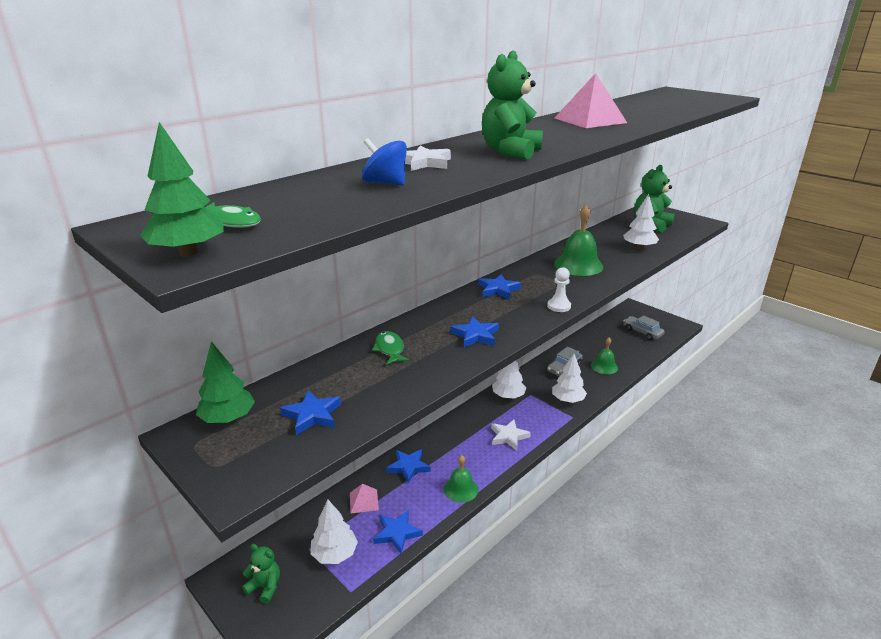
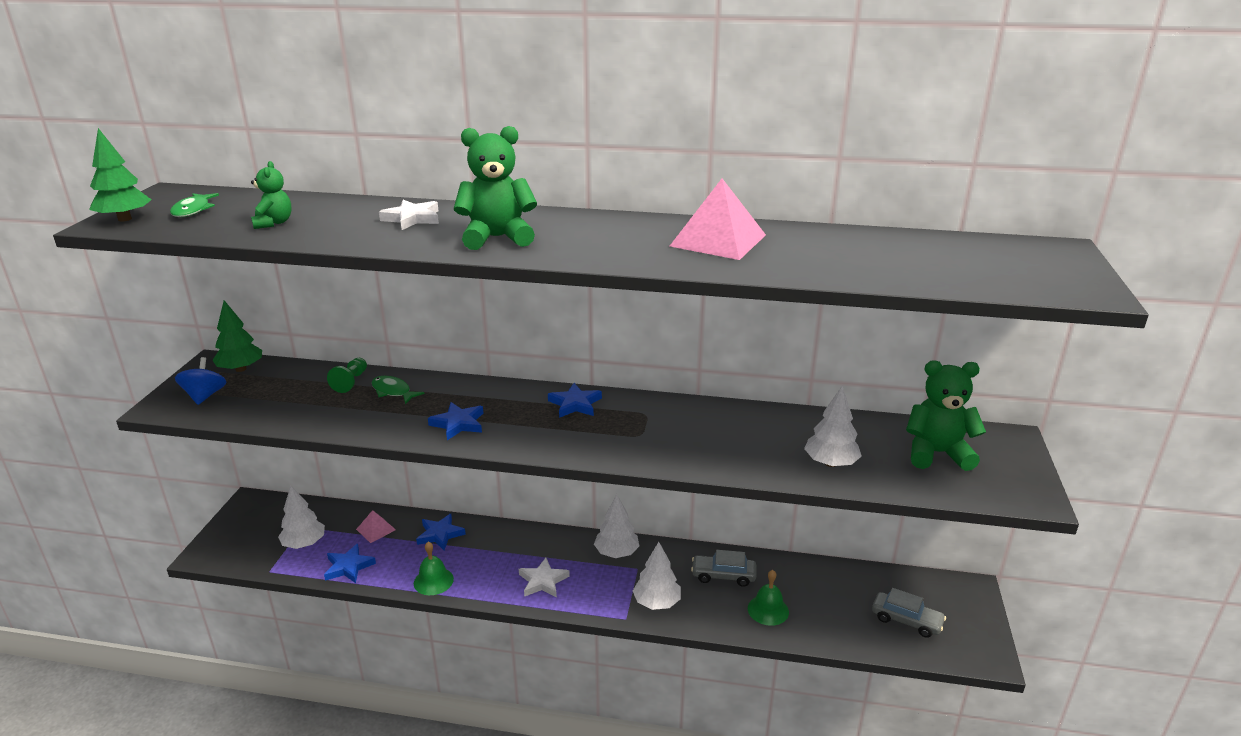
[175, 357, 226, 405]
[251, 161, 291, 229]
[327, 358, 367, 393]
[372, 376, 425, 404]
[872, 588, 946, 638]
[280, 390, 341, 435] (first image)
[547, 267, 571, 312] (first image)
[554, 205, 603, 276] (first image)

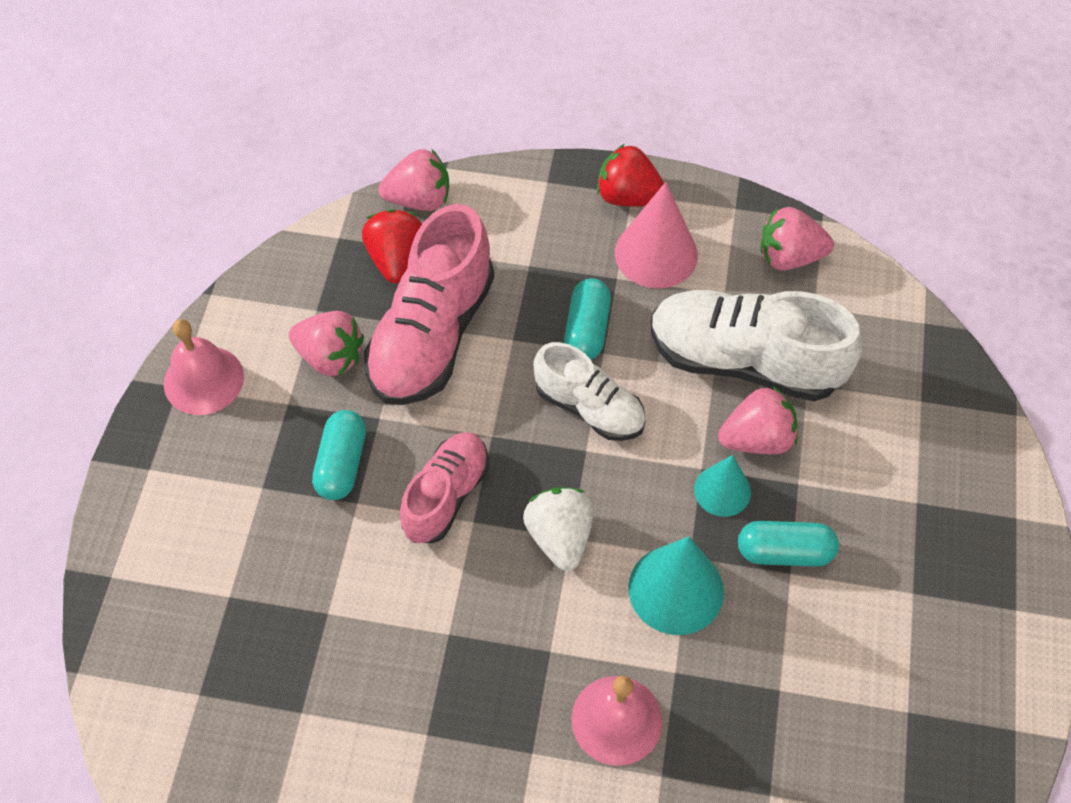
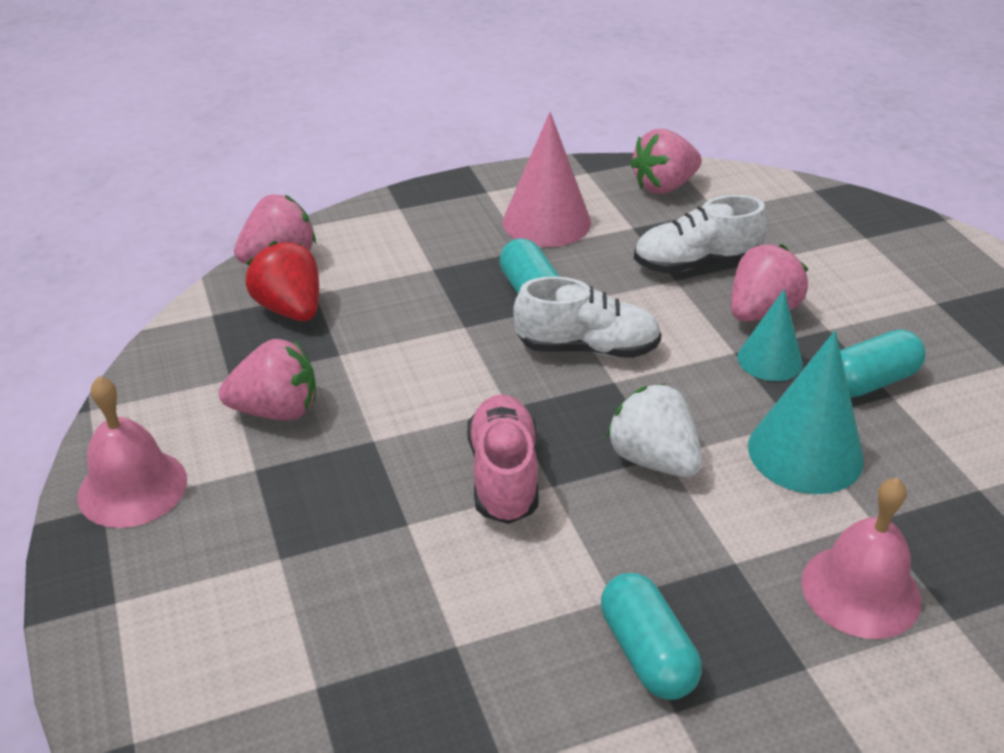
[601, 573, 702, 700]
[634, 195, 768, 273]
[364, 204, 494, 405] (first image)
[597, 144, 664, 207] (first image)

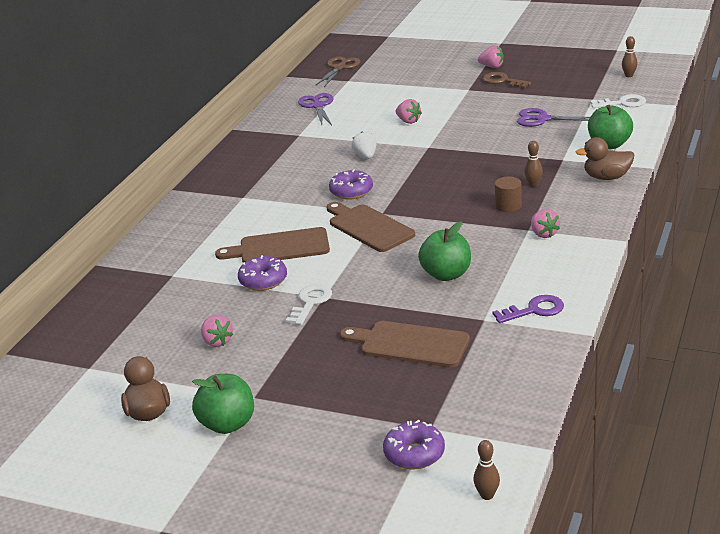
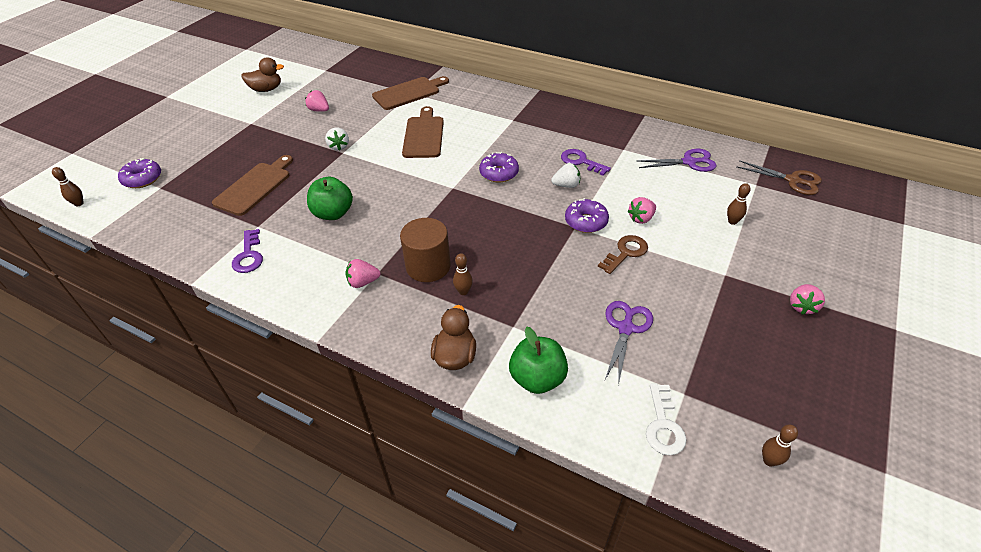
[305, 90, 329, 112]
[325, 128, 349, 151]
[372, 76, 449, 110]
[400, 218, 451, 282]
[561, 149, 611, 176]
[565, 198, 609, 233]
[598, 235, 648, 274]
[727, 183, 751, 225]
[192, 374, 254, 434] (first image)

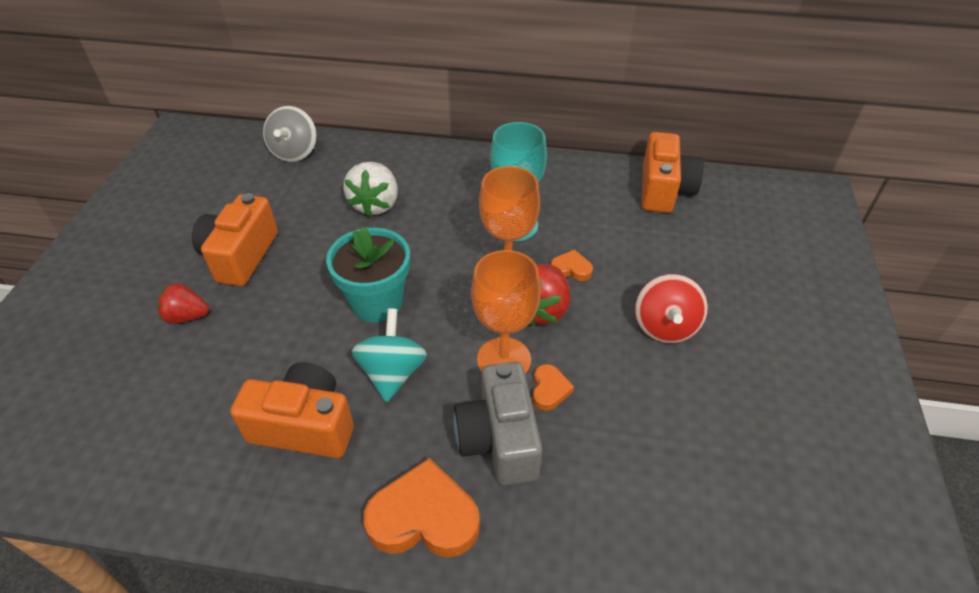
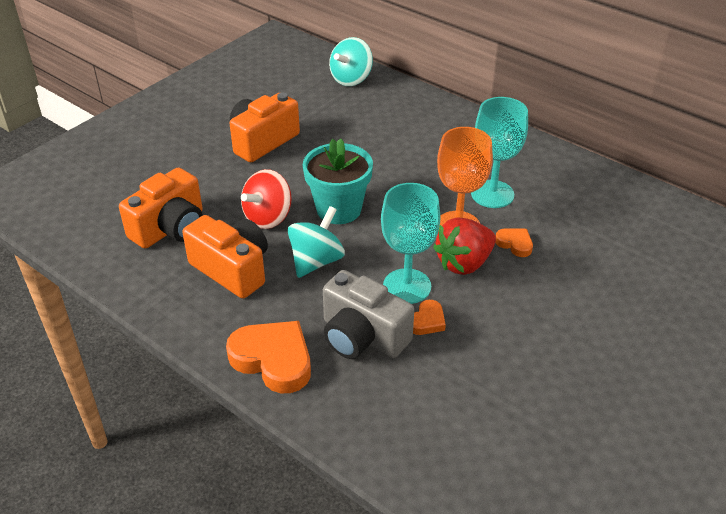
[119, 168, 203, 249]
[241, 169, 292, 229]
[323, 270, 414, 359]
[329, 37, 373, 86]
[381, 183, 441, 304]
[157, 283, 209, 324] (first image)
[343, 162, 398, 217] (first image)

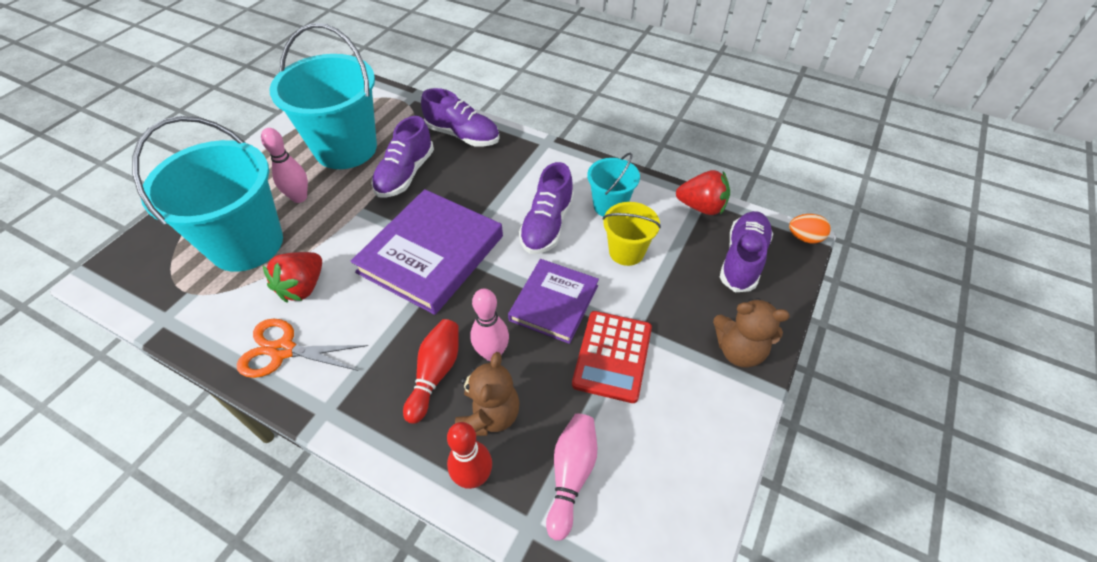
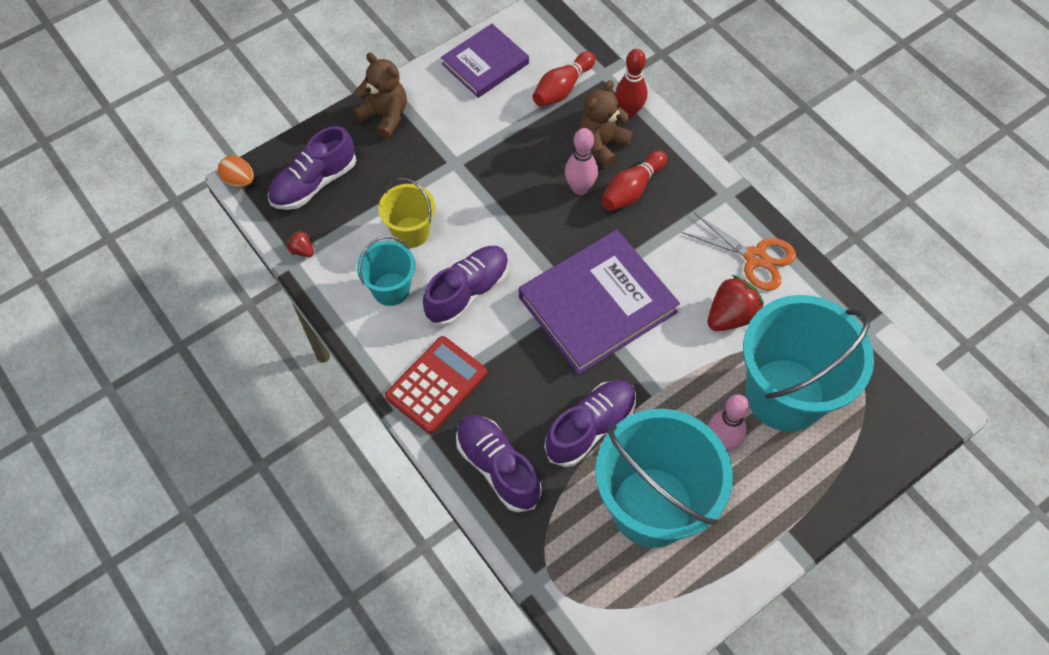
[287, 230, 314, 257]
[385, 336, 487, 433]
[441, 24, 529, 98]
[532, 51, 595, 107]

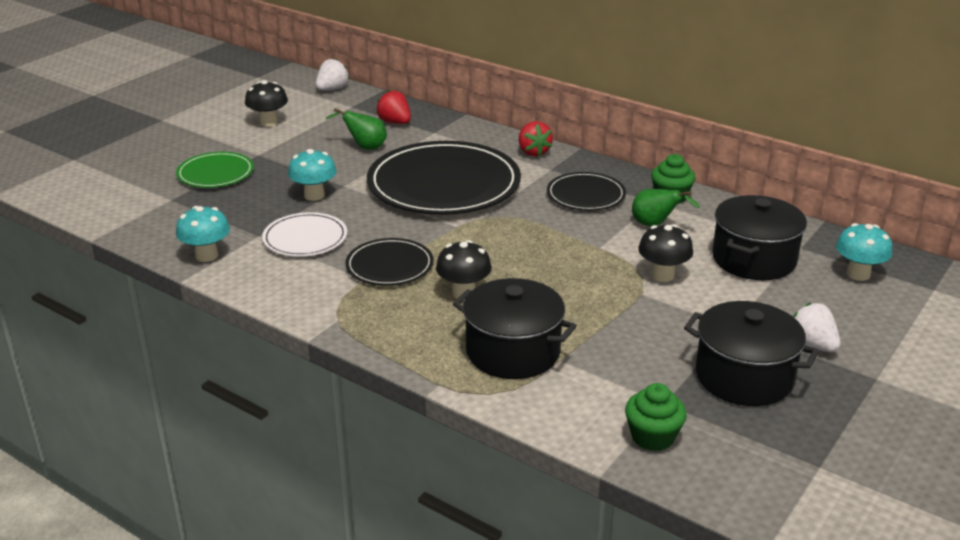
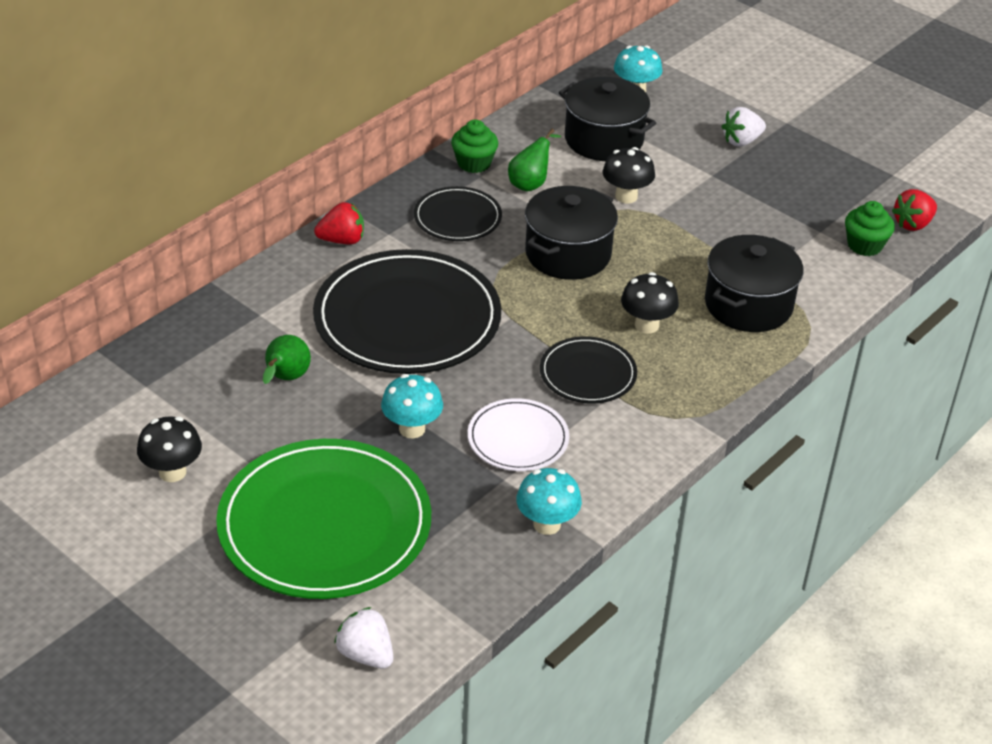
[216, 439, 431, 599]
[334, 607, 393, 669]
[525, 186, 618, 280]
[892, 189, 937, 231]

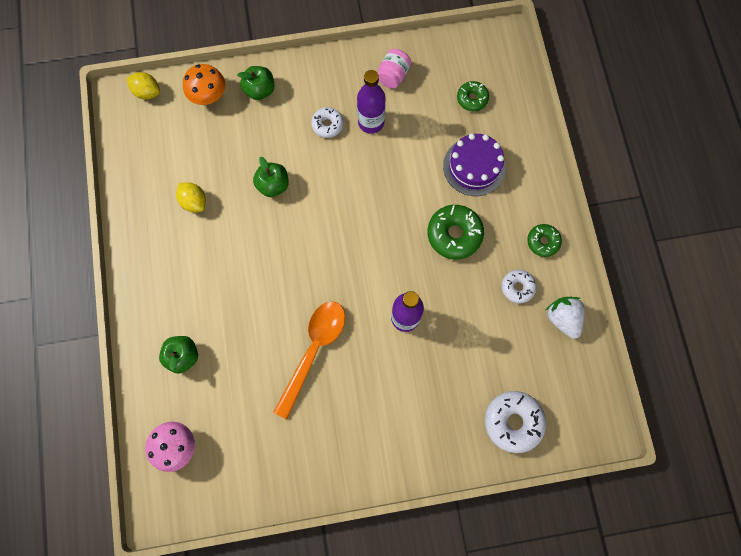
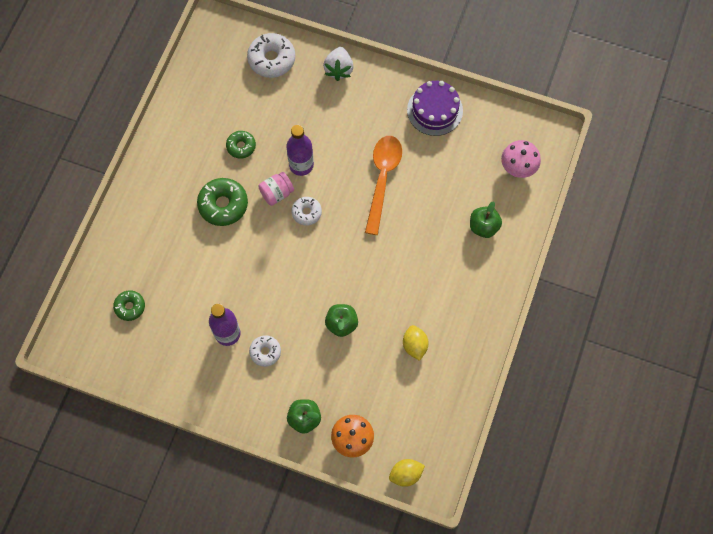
[226, 131, 256, 159]
[258, 172, 294, 206]
[291, 197, 322, 226]
[323, 47, 354, 81]
[365, 136, 402, 235]
[389, 459, 425, 487]
[407, 81, 463, 136]

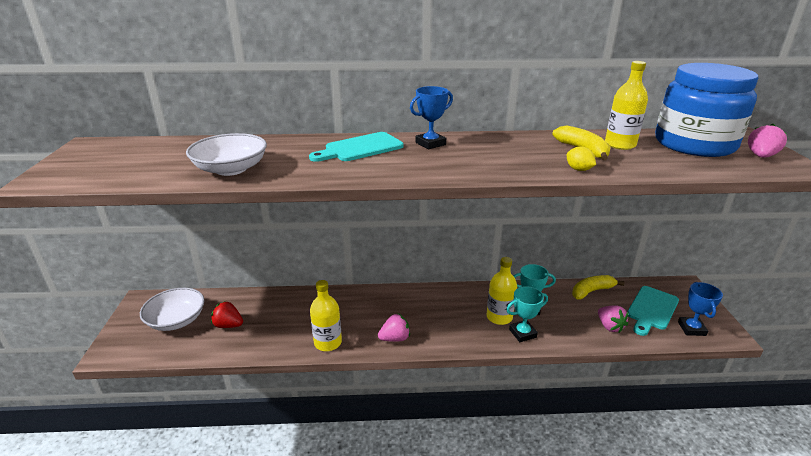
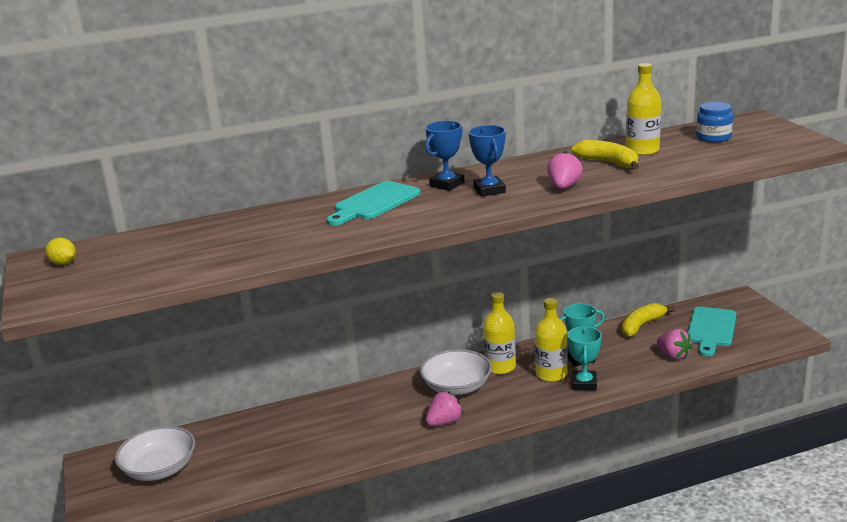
[45, 238, 76, 265]
[420, 349, 492, 395]
[468, 125, 506, 197]
[483, 292, 516, 374]
[547, 151, 583, 189]
[567, 326, 602, 390]
[696, 102, 733, 142]
[211, 301, 243, 328] (first image)

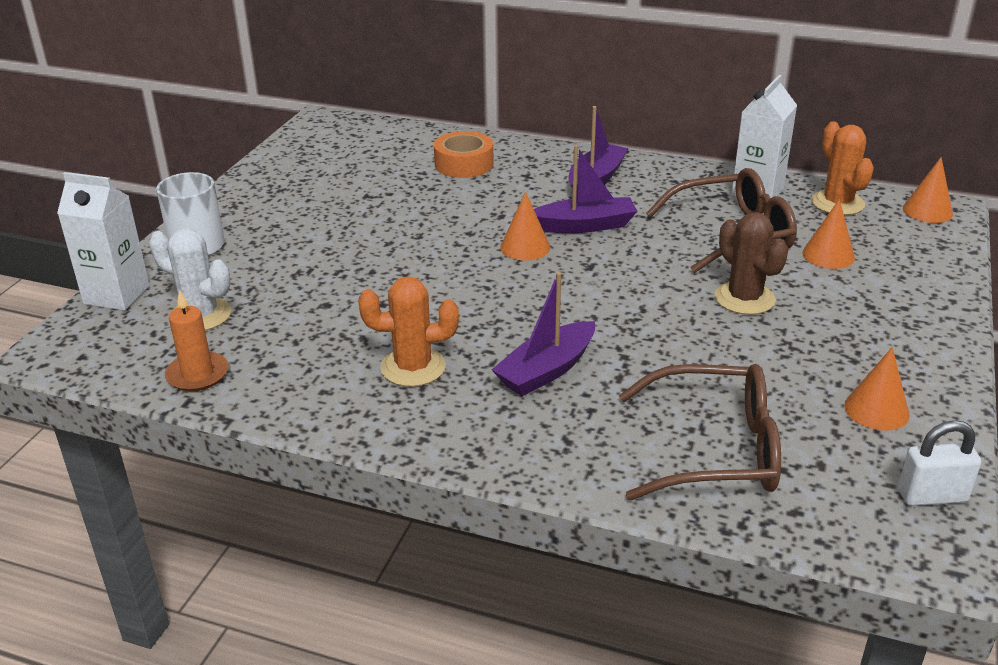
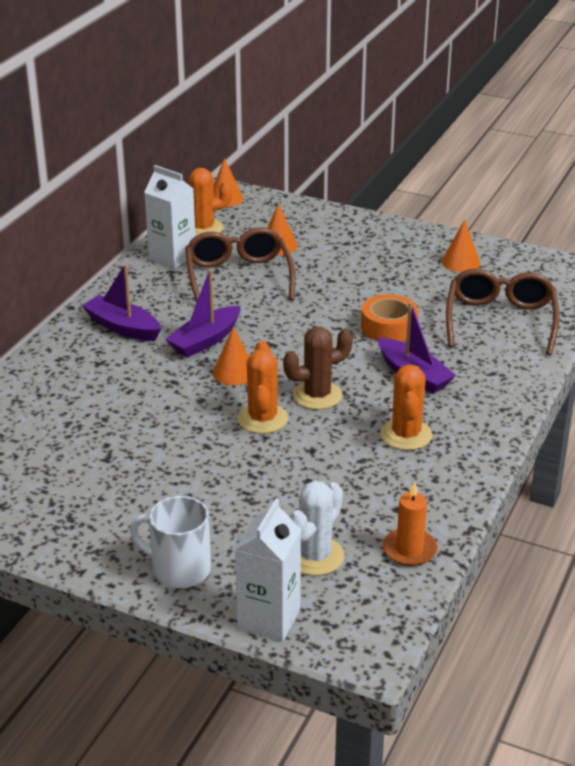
[165, 269, 241, 358]
[237, 341, 288, 434]
[283, 327, 353, 410]
[361, 294, 418, 342]
[898, 420, 981, 506] (first image)

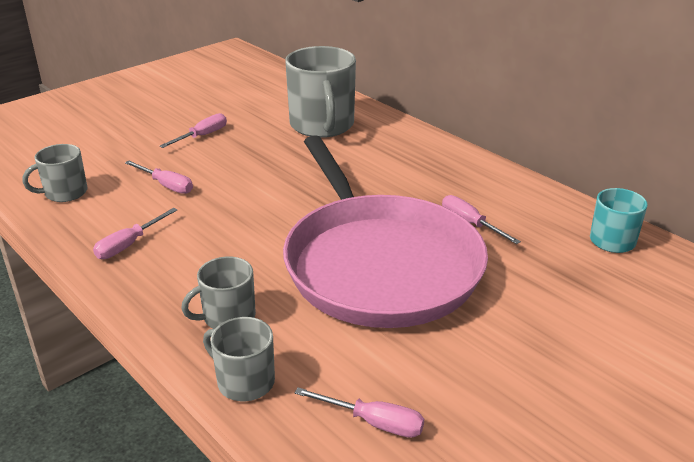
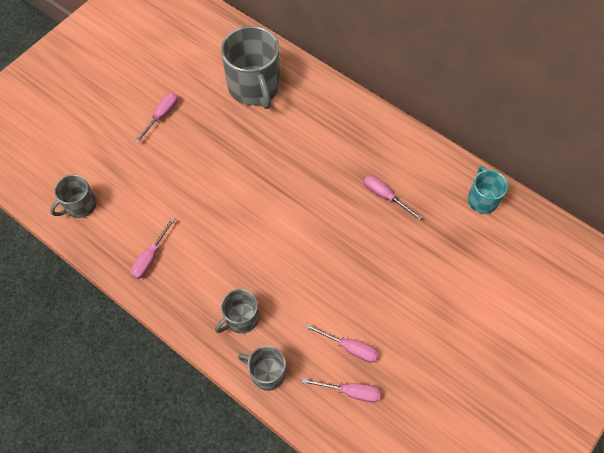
[306, 324, 378, 363]
[283, 135, 488, 328] (first image)

